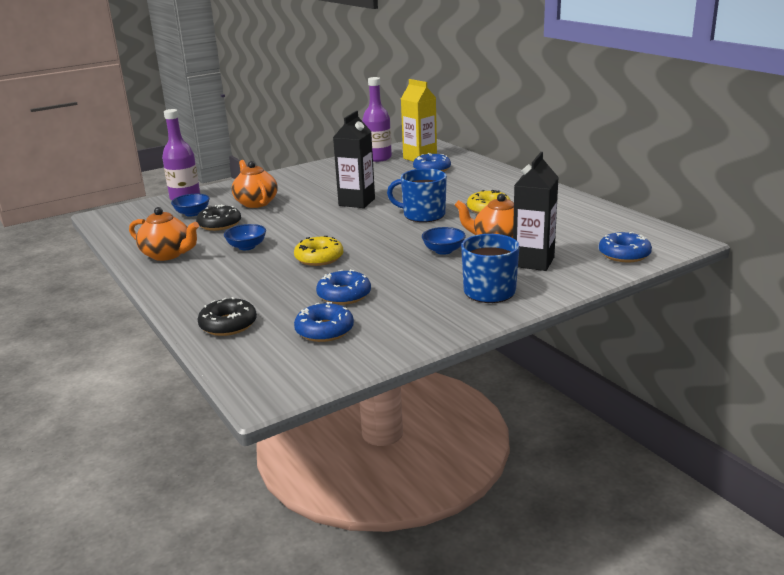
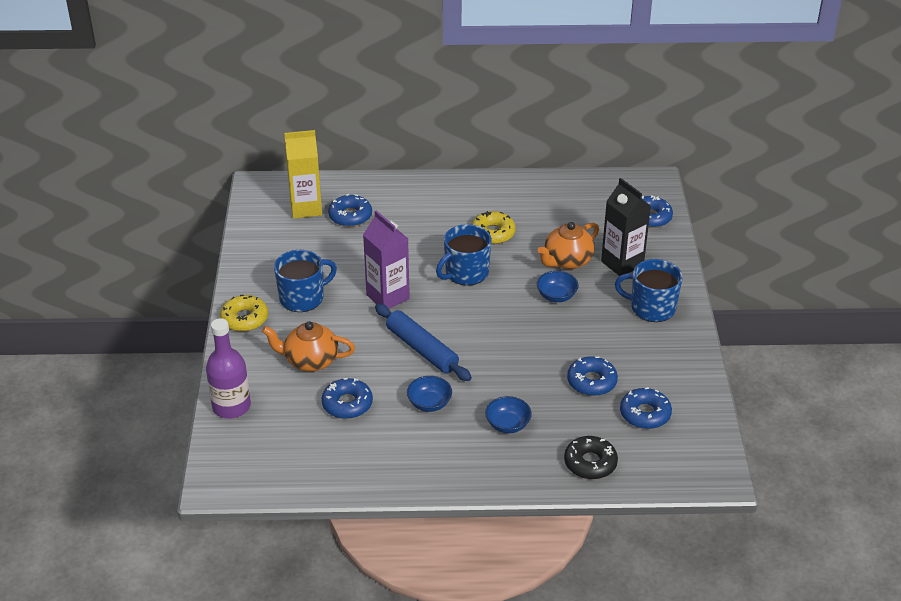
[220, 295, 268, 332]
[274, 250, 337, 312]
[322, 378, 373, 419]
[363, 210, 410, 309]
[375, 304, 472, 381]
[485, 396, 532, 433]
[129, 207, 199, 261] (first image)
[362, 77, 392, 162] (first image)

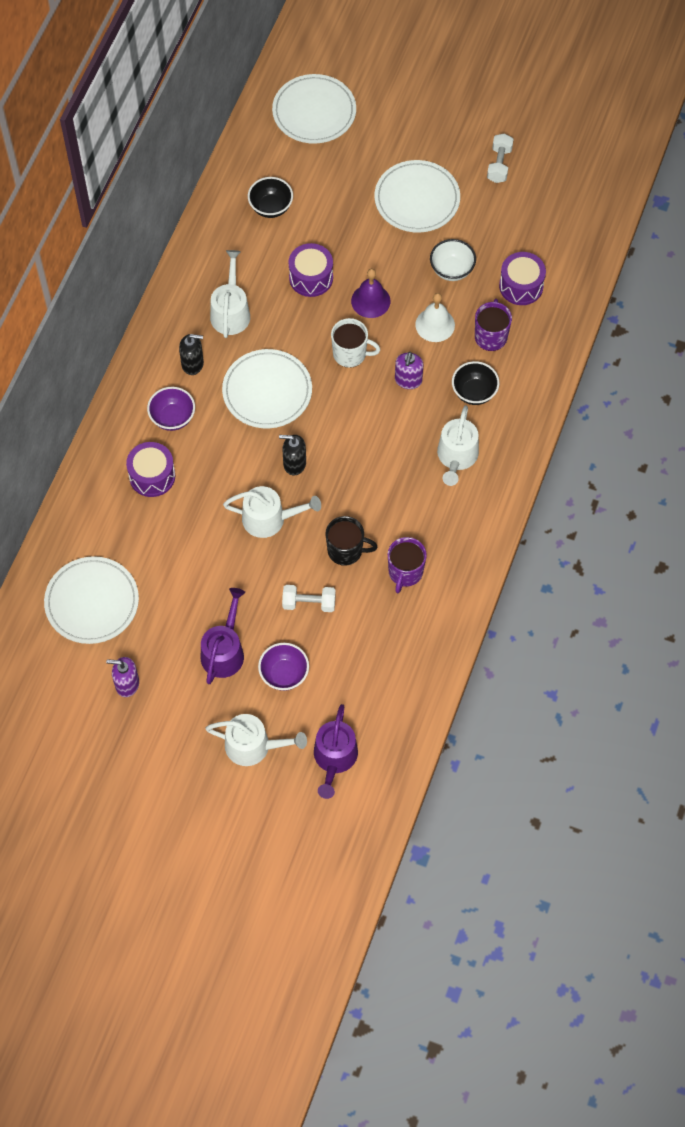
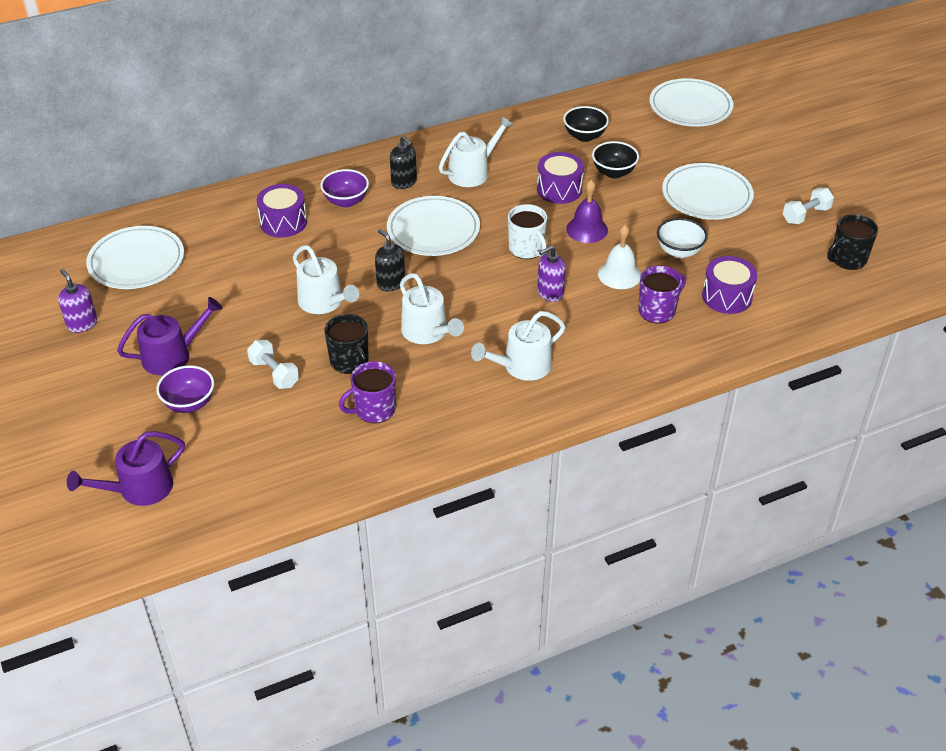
[400, 273, 464, 344]
[592, 141, 639, 178]
[827, 214, 878, 270]

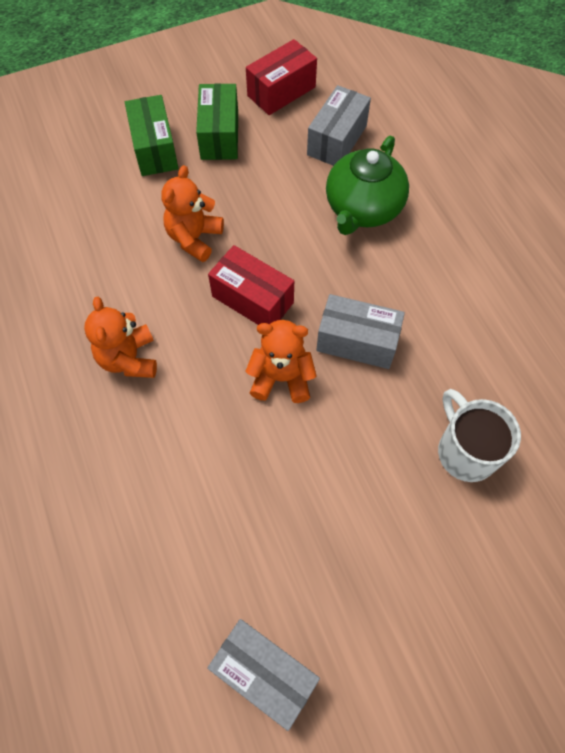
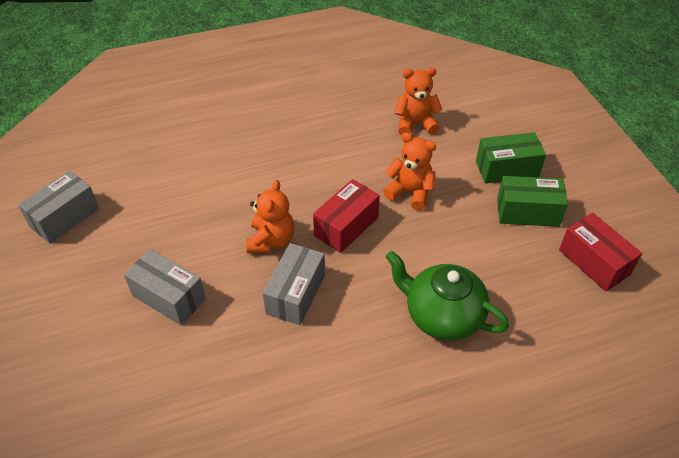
[124, 249, 206, 325]
[395, 67, 443, 135]
[438, 389, 521, 482] (first image)

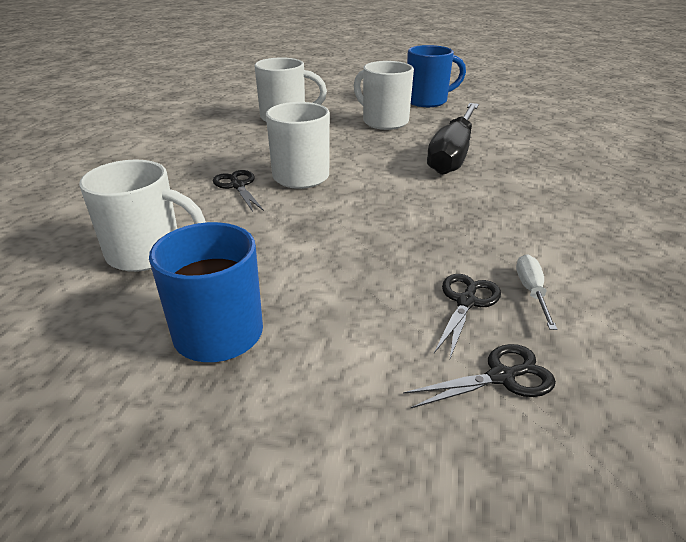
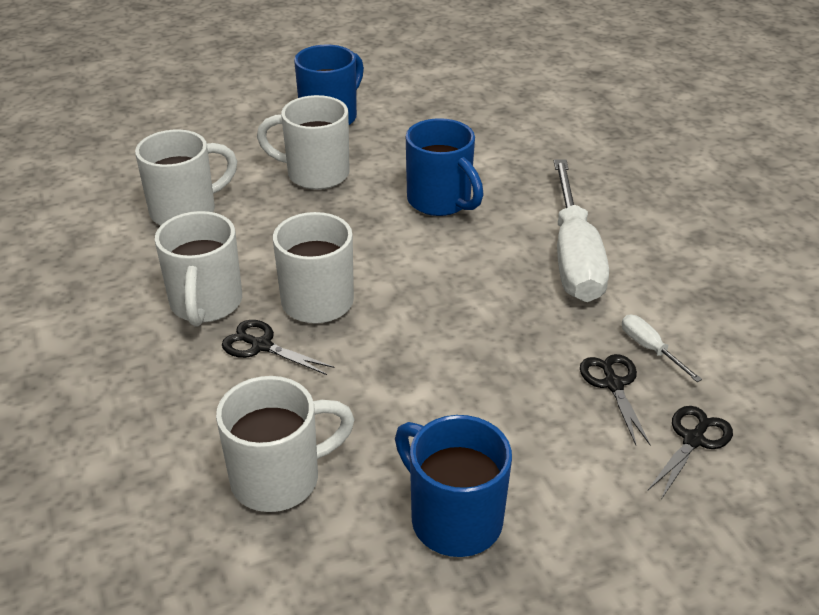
[155, 211, 242, 326]
[406, 118, 484, 216]
[554, 160, 609, 302]

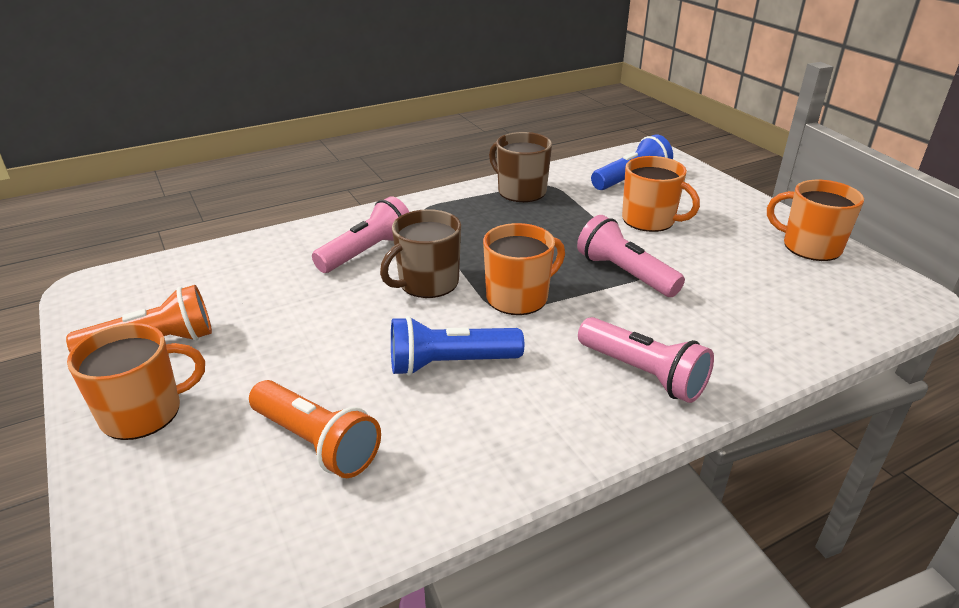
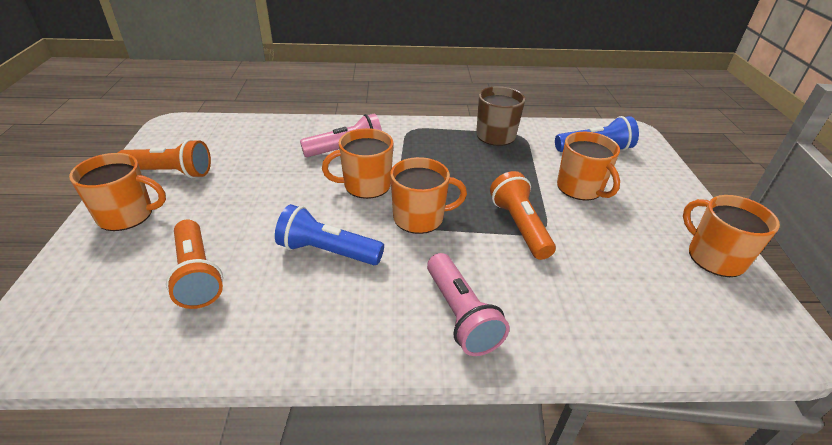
[322, 128, 394, 199]
[490, 171, 556, 260]

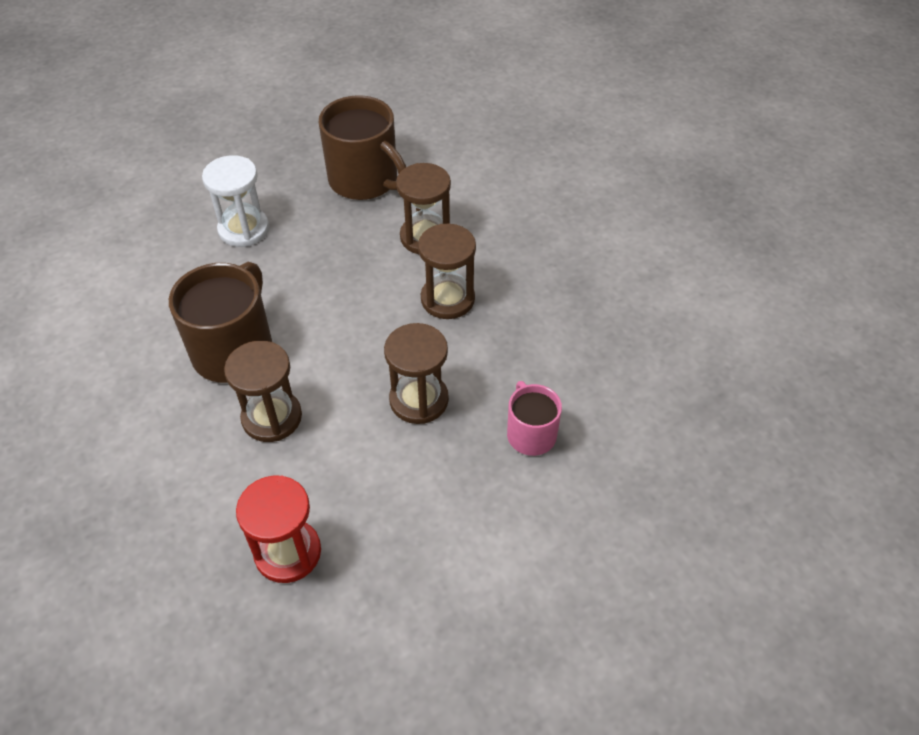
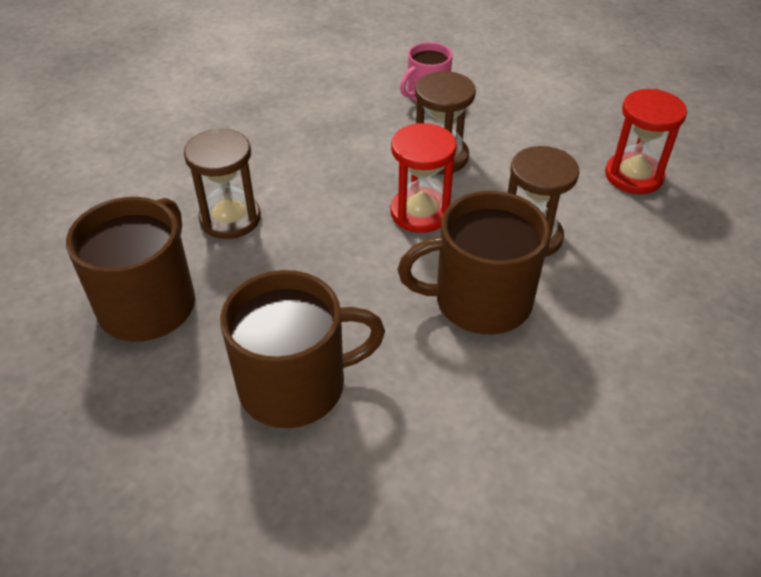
[220, 270, 385, 428]
[390, 123, 457, 233]
[418, 224, 476, 319] (first image)

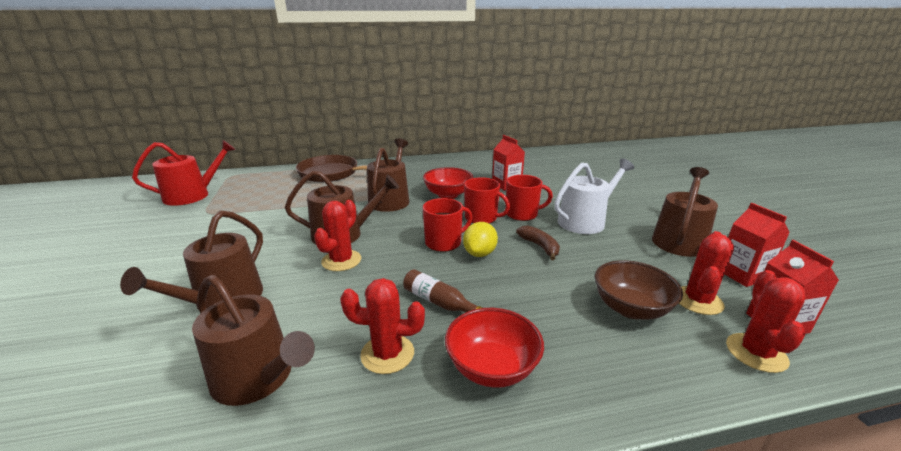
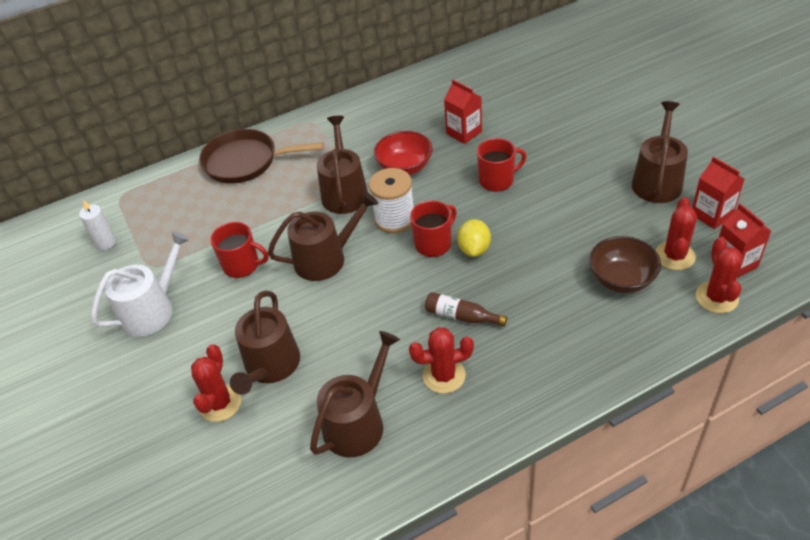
[79, 200, 116, 250]
[91, 231, 190, 336]
[191, 344, 241, 422]
[210, 222, 269, 278]
[310, 331, 400, 457]
[369, 168, 414, 233]
[445, 308, 544, 388] (first image)
[516, 225, 560, 260] (first image)

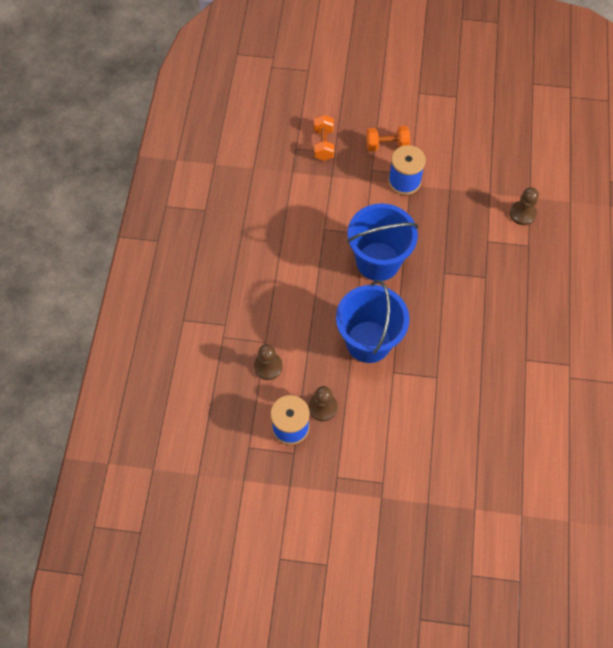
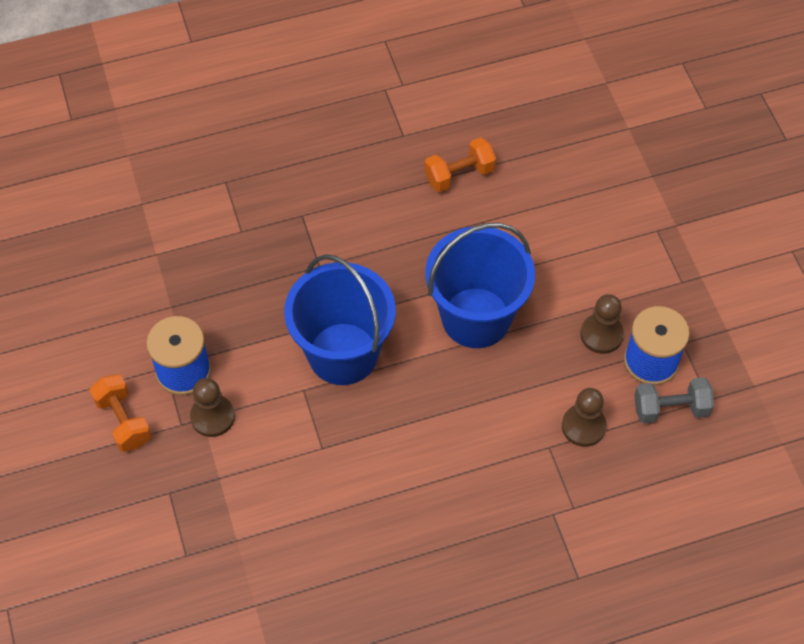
[190, 378, 235, 437]
[424, 137, 496, 192]
[634, 377, 714, 423]

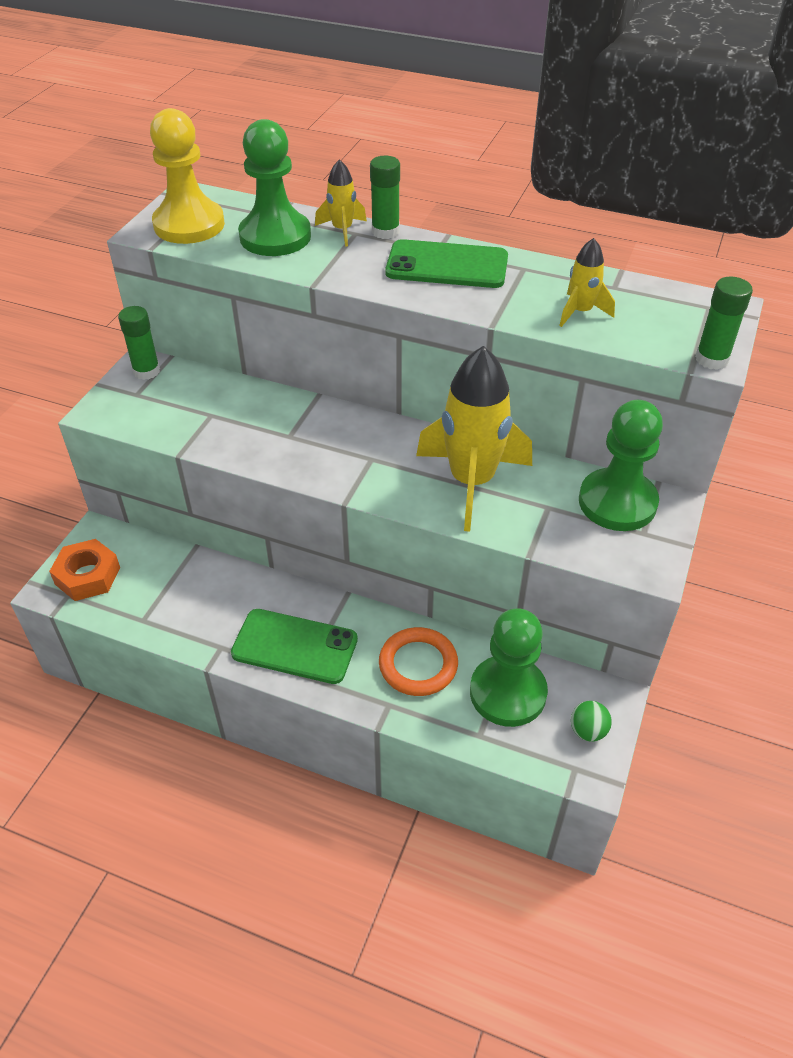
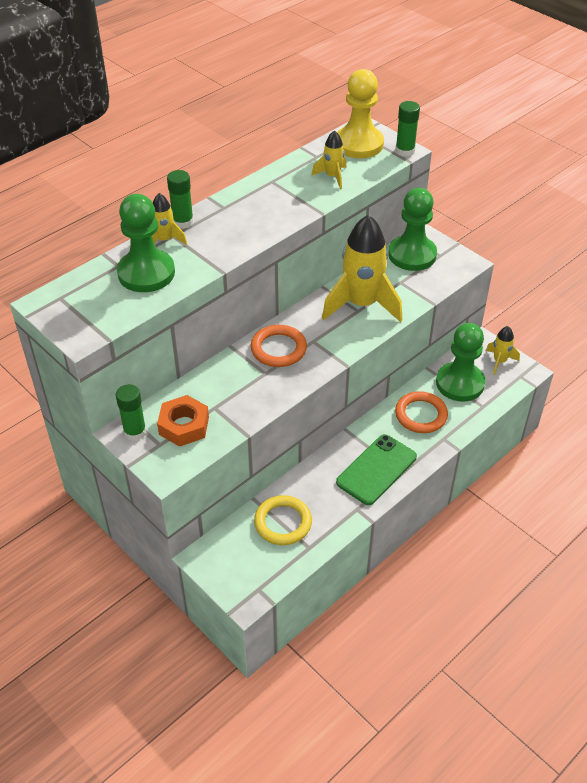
[157, 395, 209, 447]
[251, 325, 307, 367]
[254, 495, 312, 545]
[337, 69, 384, 158]
[486, 326, 520, 375]
[385, 239, 508, 288] (first image)

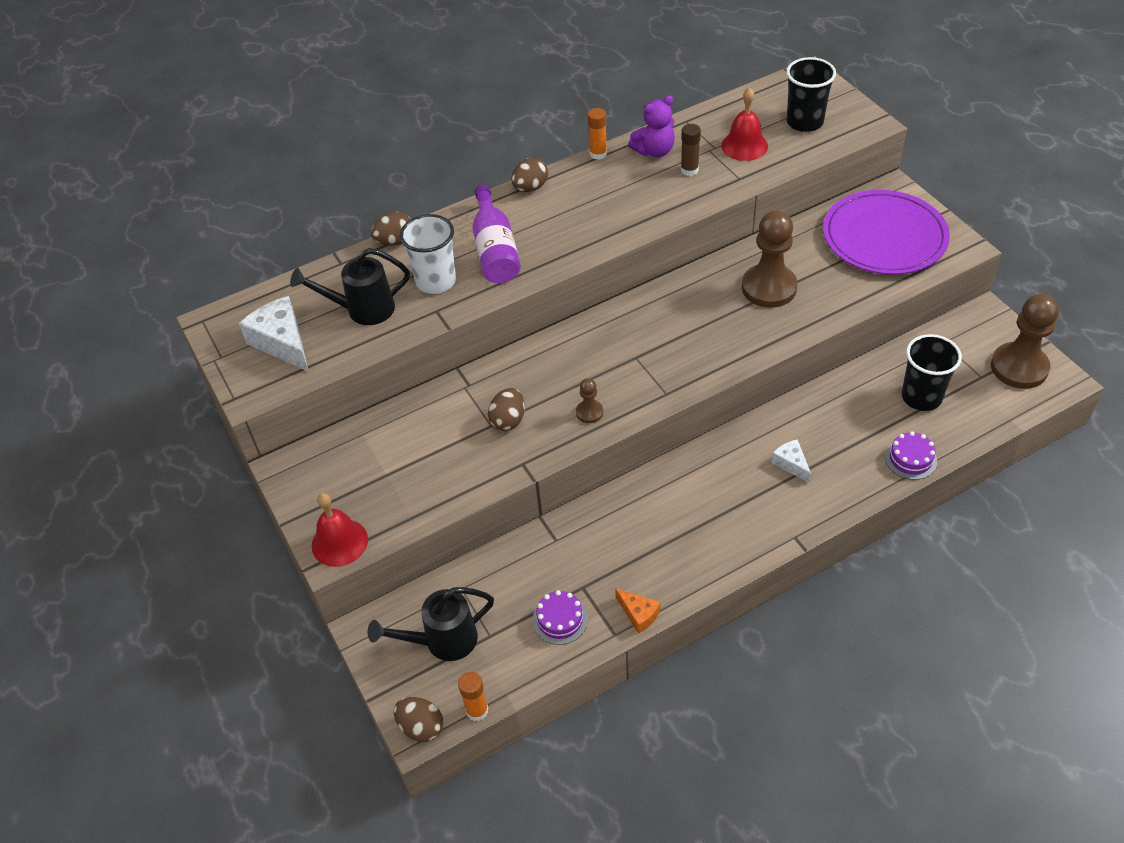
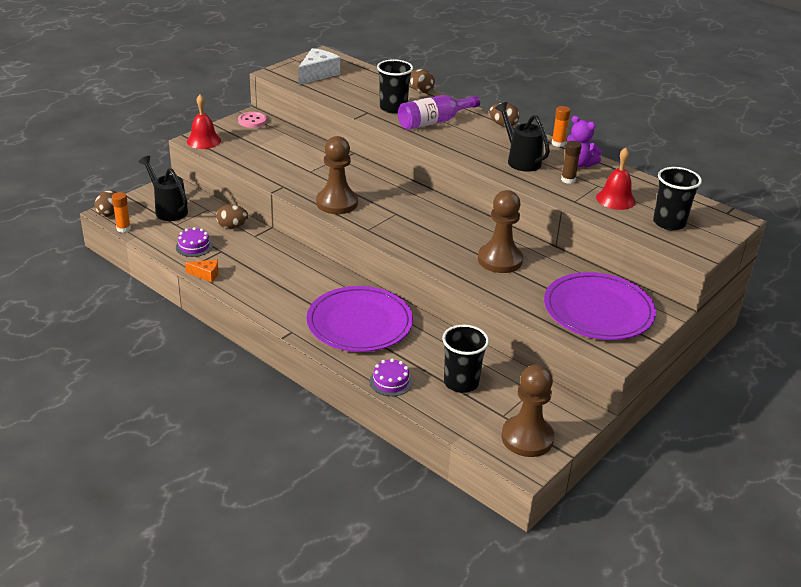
[185, 260, 218, 282]
[216, 204, 248, 229]
[238, 112, 267, 128]
[307, 286, 413, 352]
[316, 136, 358, 214]
[377, 59, 413, 114]
[495, 102, 550, 172]

